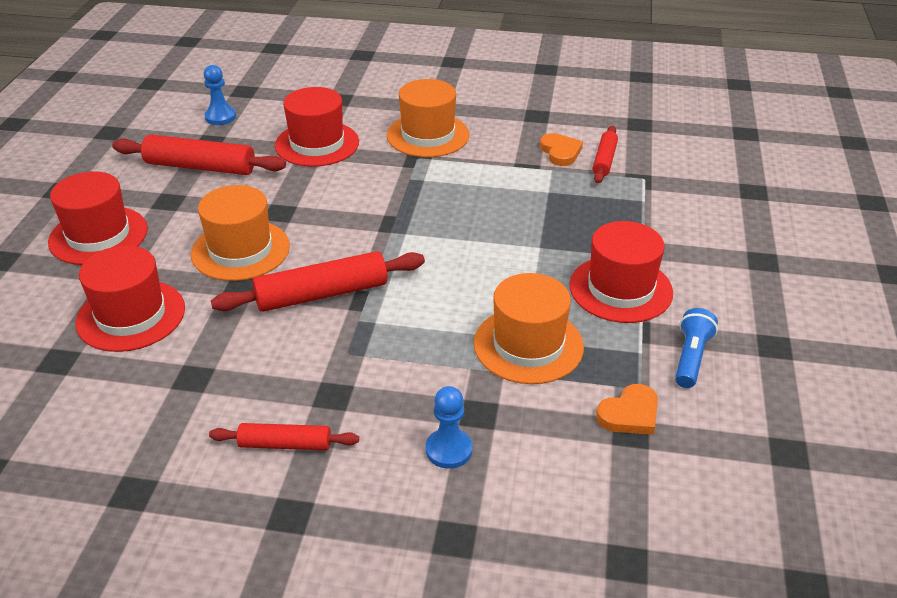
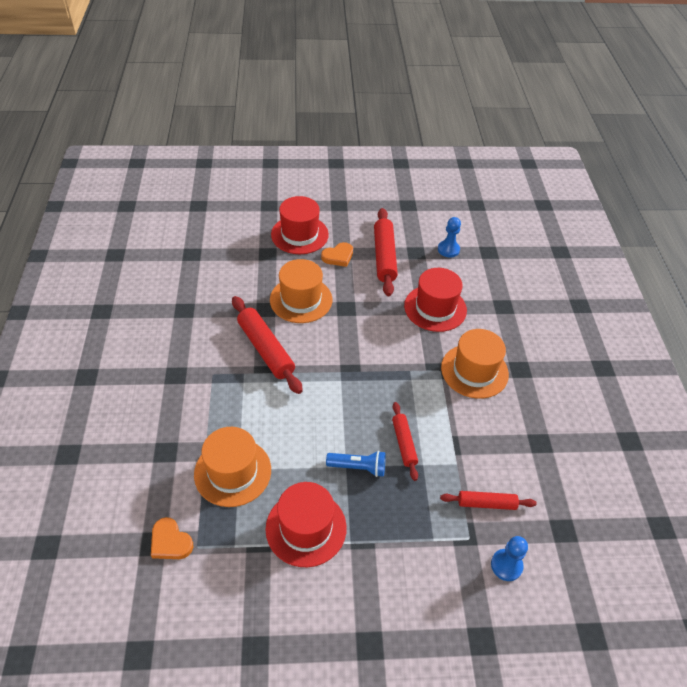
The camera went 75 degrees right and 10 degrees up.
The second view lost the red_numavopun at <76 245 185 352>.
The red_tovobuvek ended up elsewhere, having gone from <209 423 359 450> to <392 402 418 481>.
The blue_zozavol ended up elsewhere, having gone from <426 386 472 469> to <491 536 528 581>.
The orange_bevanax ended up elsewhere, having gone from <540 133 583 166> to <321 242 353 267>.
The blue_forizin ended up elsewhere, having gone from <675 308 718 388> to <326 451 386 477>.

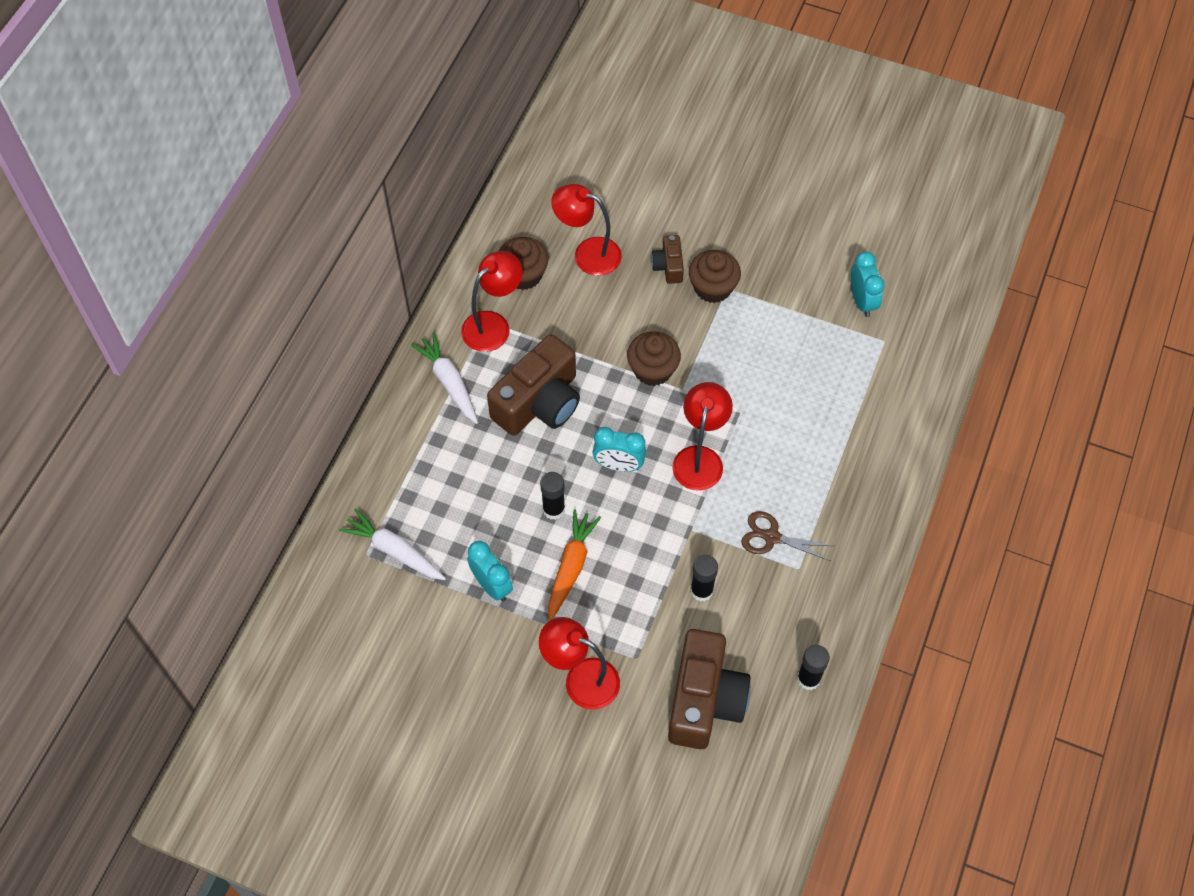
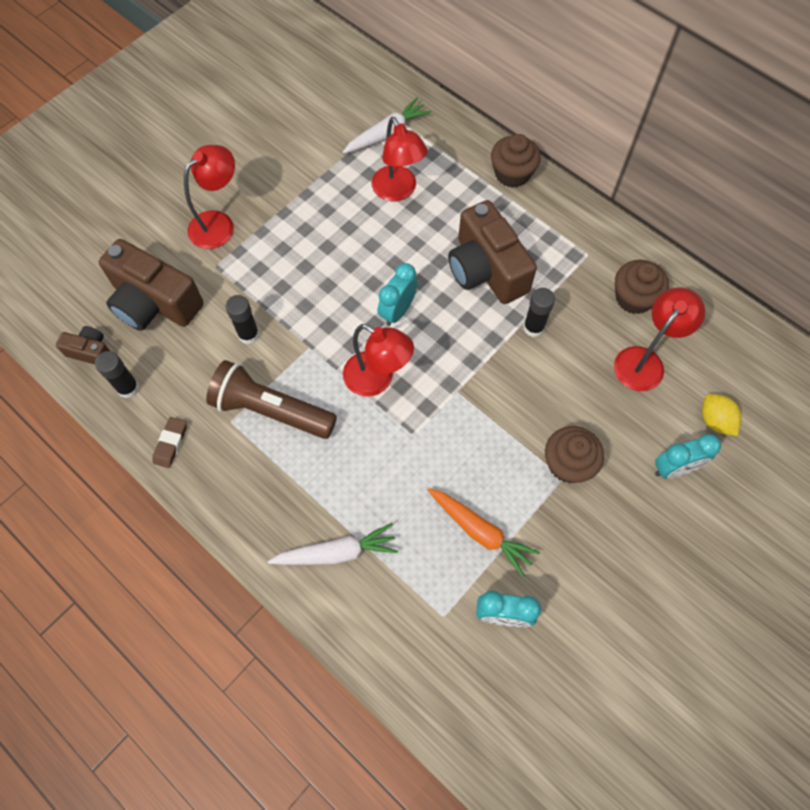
The camera went 110 degrees right and 5 degrees up.
The second view gained the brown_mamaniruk at <153 417 187 468>.
The second view gained the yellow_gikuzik at <702 394 742 436>.
The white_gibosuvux ended up elsewhere, having gone from <411 333 478 424> to <268 523 398 565>.
The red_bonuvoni ended up elsewhere, having gone from <461 251 523 352> to <372 117 428 202>.
The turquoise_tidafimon ended up elsewhere, having gone from <467 541 513 601> to <655 434 721 479>.
The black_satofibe ended up elsewhere, having gone from <540 472 565 520> to <523 288 555 337>.
The orange_gibosuvux ended up elsewhere, having gone from <548 510 601 621> to <428 488 540 577>.
The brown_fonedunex ended up elsewhere, having gone from <627 331 681 386> to <491 134 541 188>.
The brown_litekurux ended up elsewhere, having gone from <651 235 684 284> to <56 326 110 364>.
Where the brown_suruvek stood at <741 511 833 561>, the brown_forizin came to stand at <206 360 337 439>.

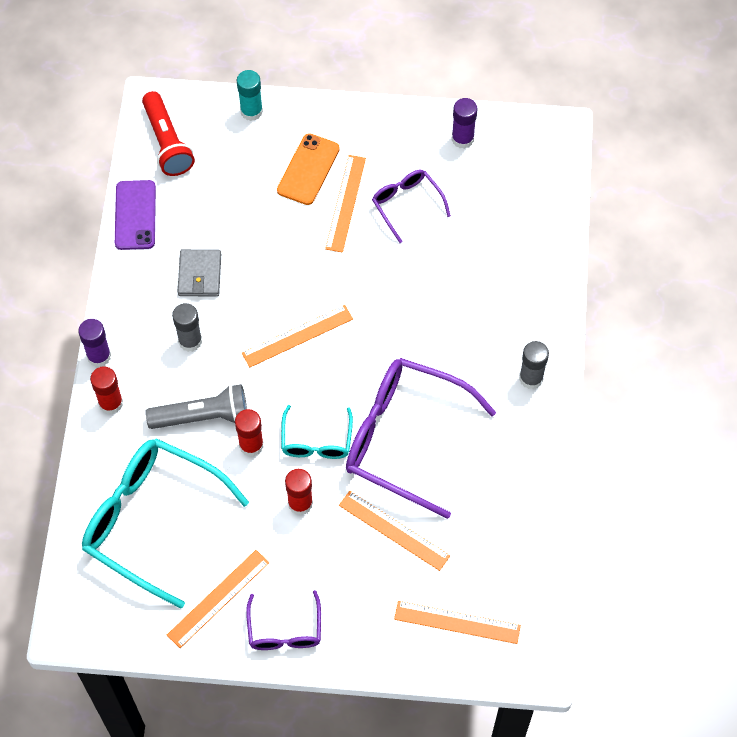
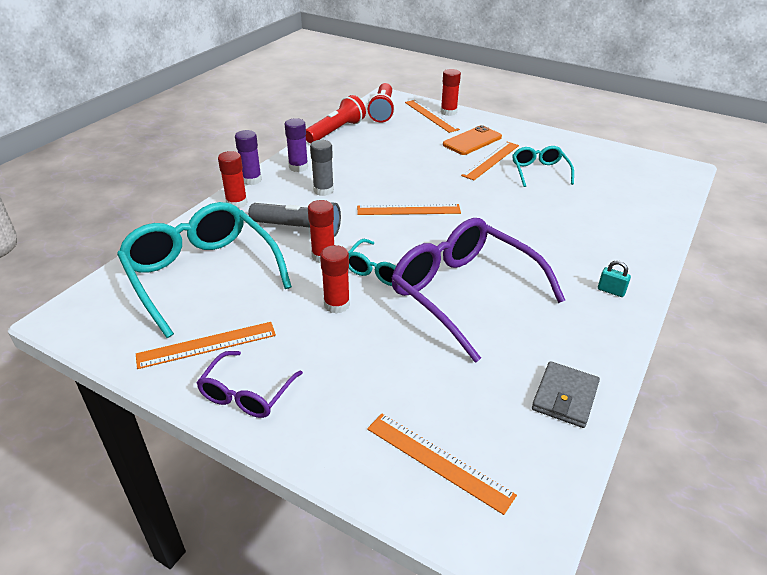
The camera went 25 degrees right and 25 degrees down.
The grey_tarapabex ended up elsewhere, having gone from <177 249 221 297> to <532 361 600 428>.
The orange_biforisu ended up elsewhere, having gone from <339 491 450 571> to <405 100 460 133>.
The purple_satofibe ended up elsewhere, having gone from <452 98 478 149> to <285 118 308 172>.
Where the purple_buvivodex stood at <115 180 156 250>, the red_forizin came to stand at <306 95 366 143>.
Where the grey_satofibe stood at <519 341 549 389>, the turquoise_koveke came to stand at <598 260 631 297>.
What was the turquoise_satofibe at <237 70 263 121> turned into the red_satofibe at <441 69 461 116>.
What was the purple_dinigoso at <372 170 451 243> turned into the turquoise_dinigoso at <512 146 574 187>.

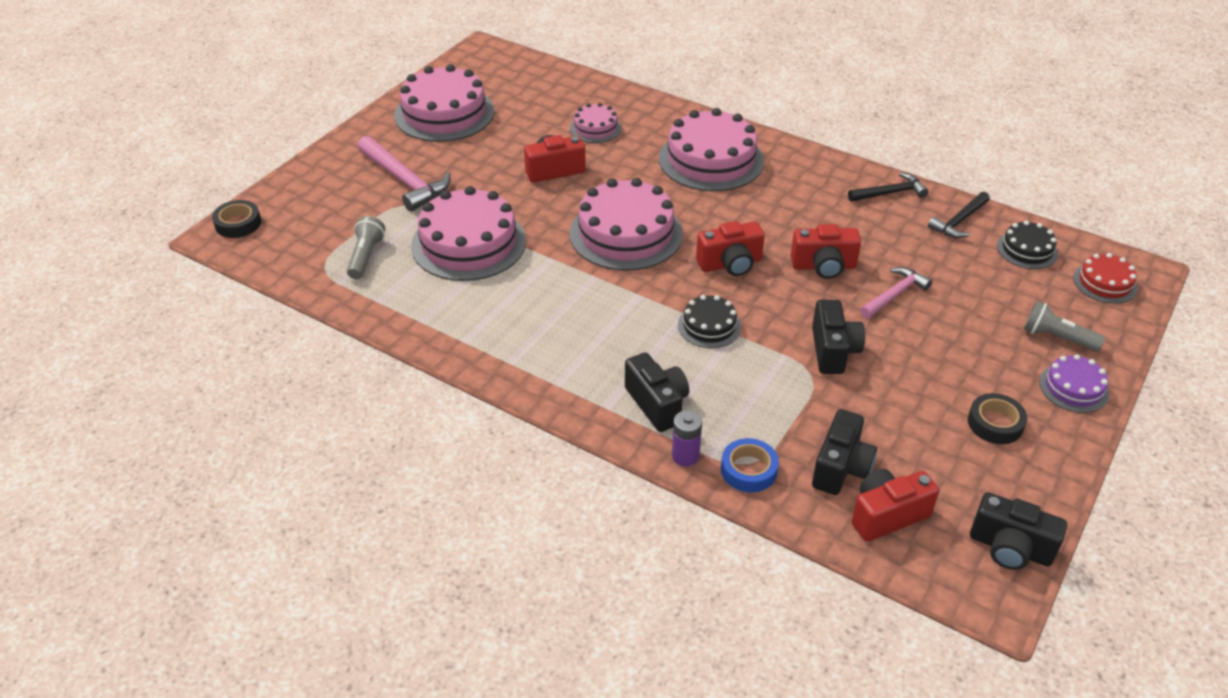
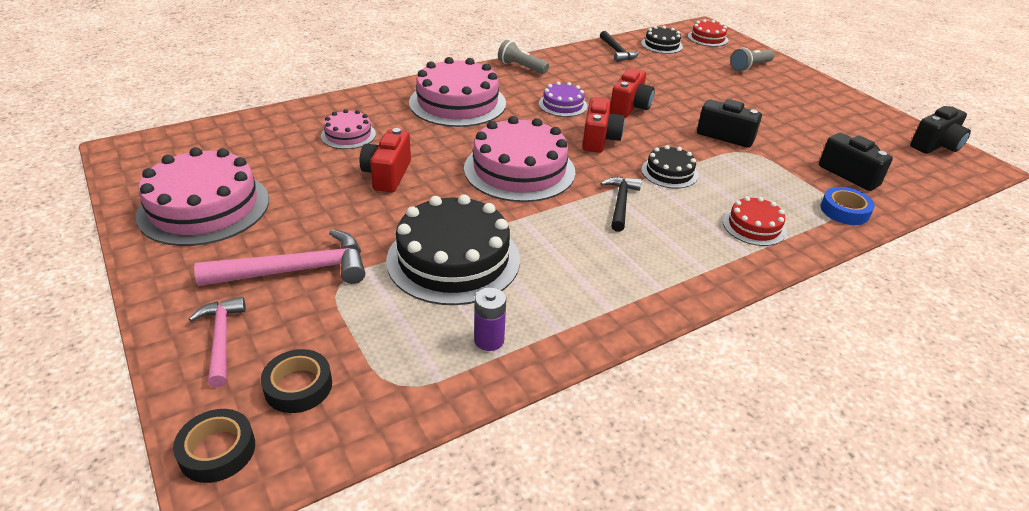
The camera went 65 degrees left and 5 degrees down.
The second view lost the red_litekurux at <852 469 939 542>.
The grey_forizin ended up elsewhere, having gone from <347 216 385 279> to <498 40 549 74>.
The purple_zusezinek ended up elsewhere, having gone from <672 410 702 467> to <474 288 506 351>.
The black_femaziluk ended up elsewhere, having gone from <848 173 928 202> to <600 177 642 232>.
The pink_femaziluk ended up elsewhere, having gone from <860 267 932 319> to <189 297 246 388>.
The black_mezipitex ended up elsewhere, having gone from <968 393 1027 444> to <261 349 332 413>.
The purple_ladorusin ended up elsewhere, having gone from <1039 354 1109 413> to <539 82 587 117>.
Where the black_litekurux stood at <625 352 689 432>, the red_ladorusin came to stand at <723 196 787 246>.
What was the pink_ladorusin at <411 186 526 281> turned into the black_ladorusin at <386 194 520 305>.

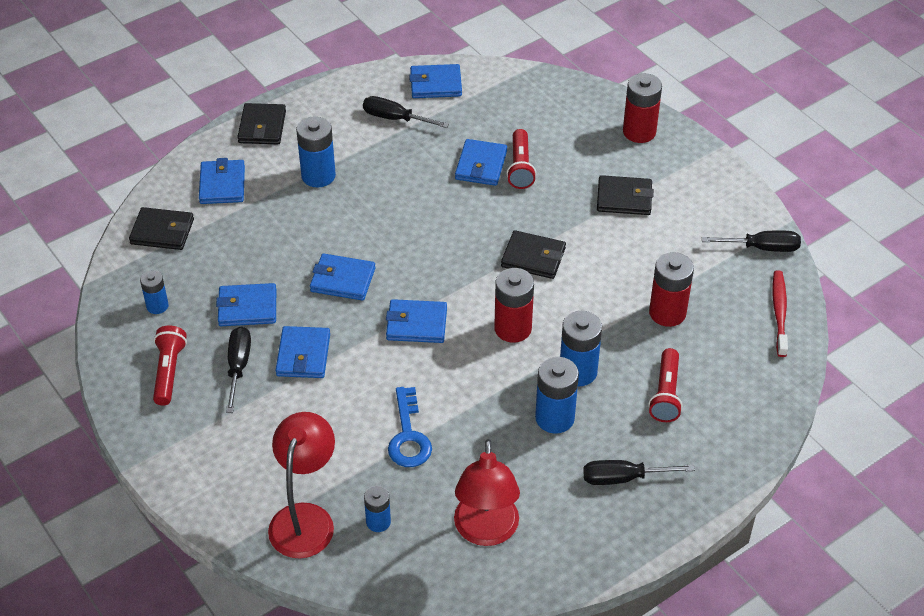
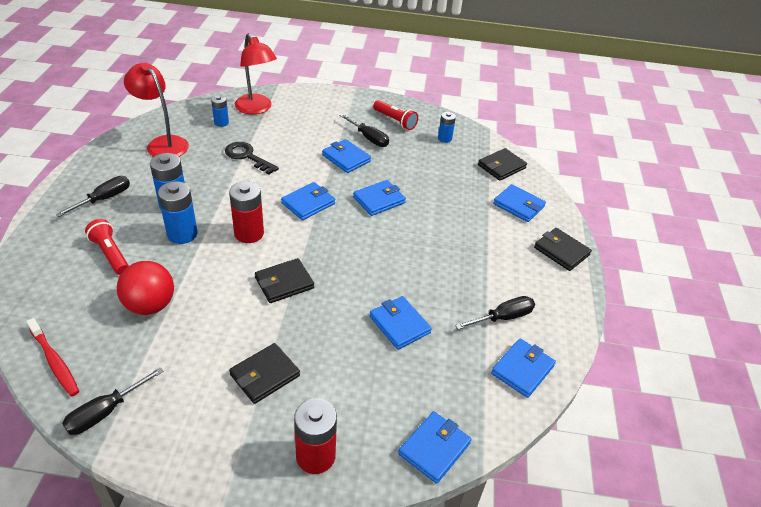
The camera went 130 degrees right and 5 degrees down.
The second view lost the blue_zusezinek at <296 116 336 187>.
The second view lost the red_forizin at <506 129 536 189>.
The blue_tarapabex ended up elsewhere, having gone from <216 283 276 326> to <398 411 472 484>.
Where the red_zusezinek stood at <649 252 694 327>, the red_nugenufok came to stand at <117 261 174 315>.
What was the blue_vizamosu at <388 387 432 467> turned into the black_vizamosu at <225 142 279 174>.

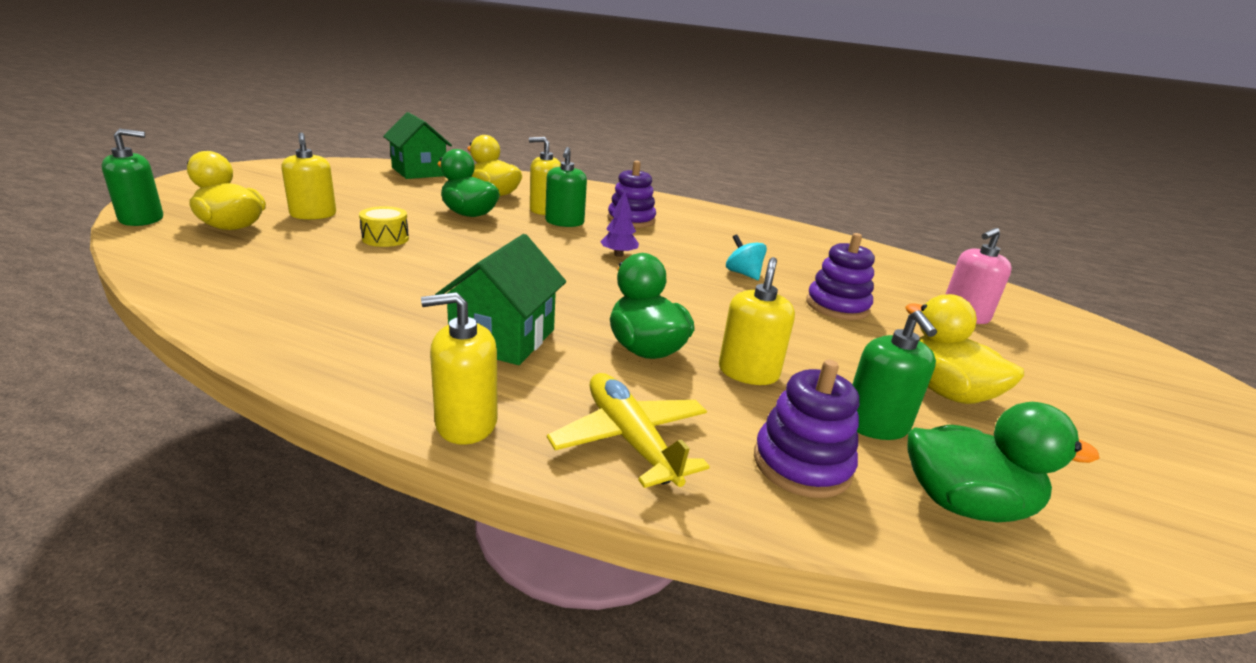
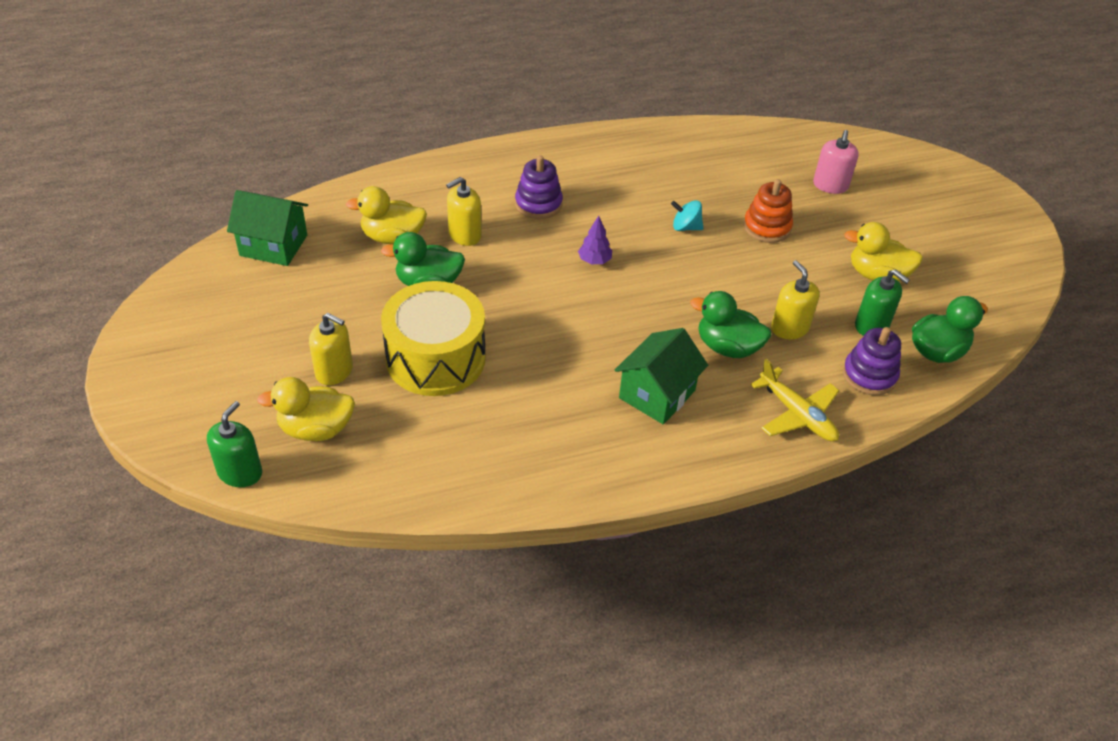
The camera went 40 degrees left and 20 degrees up.
The second view lost the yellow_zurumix at <421 292 498 445>.
The second view lost the green_zurumix at <545 147 587 227>.
What was the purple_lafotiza at <806 233 875 320> turned into the orange_lafotiza at <744 179 793 243>.
The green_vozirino at <435 234 566 365> ended up facing another way, 60 degrees clockwise from before.
The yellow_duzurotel at <547 373 710 488> ended up facing another way, 150 degrees counterclockwise from before.
The size of the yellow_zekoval at <359 206 409 247> changed by a factor of 2.38.

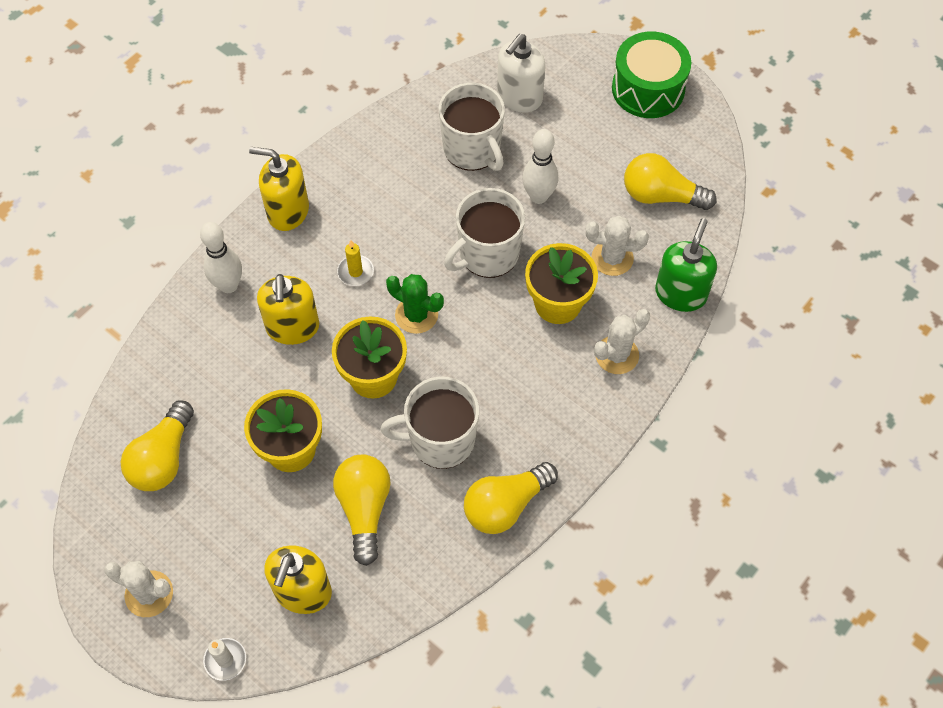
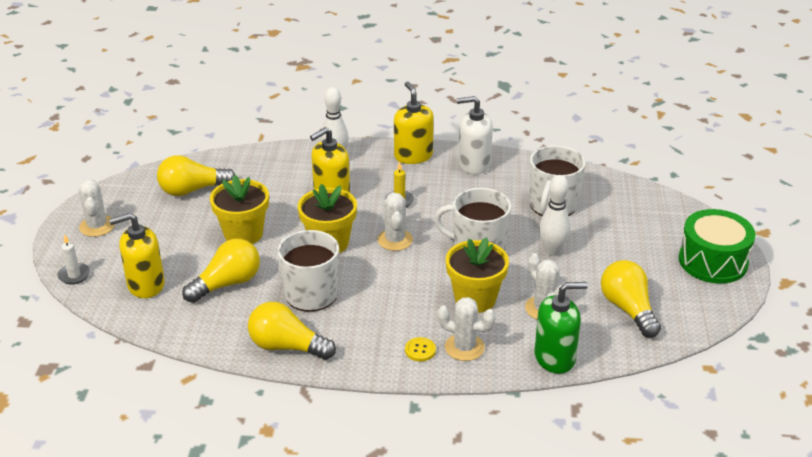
The camera went 55 degrees right and 25 degrees down.
The second view gained the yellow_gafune at <405 337 436 361>.
The white_zurumix ended up elsewhere, having gone from <497 34 546 113> to <457 96 493 174>.
What was the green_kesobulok at <386 274 444 334> turned into the white_kesobulok at <378 193 413 251>.

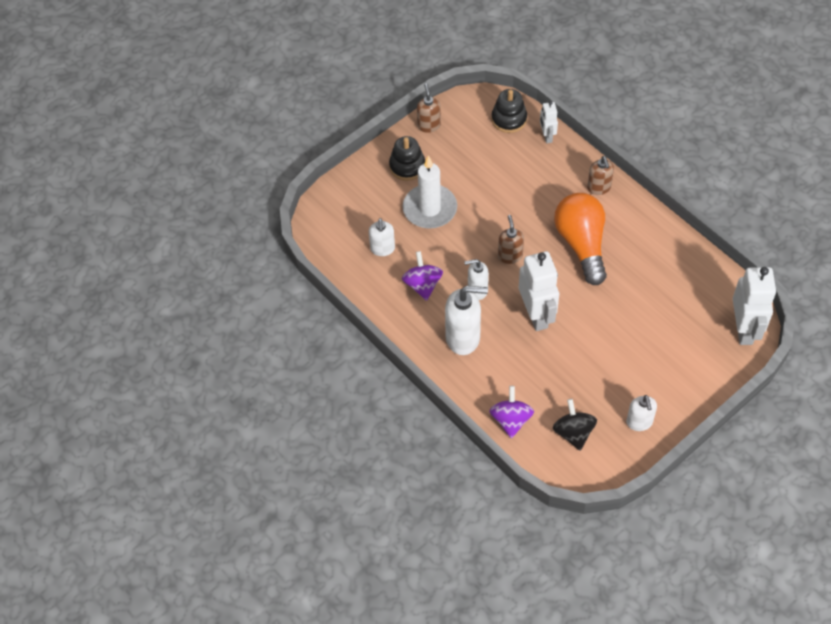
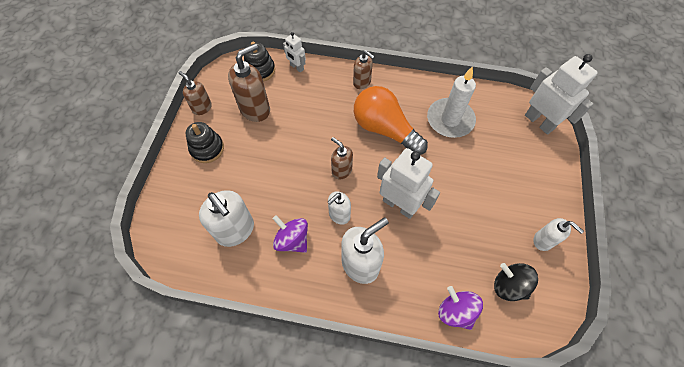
The camera went 40 degrees left and 5 degrees up.
The second view gained the brown_zurumix at <228 43 270 122>.
The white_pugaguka ended up elsewhere, having gone from <403 155 457 229> to <427 66 476 138>.
The size of the white_zurumix at <369 218 395 256> changed by a factor of 1.67.

